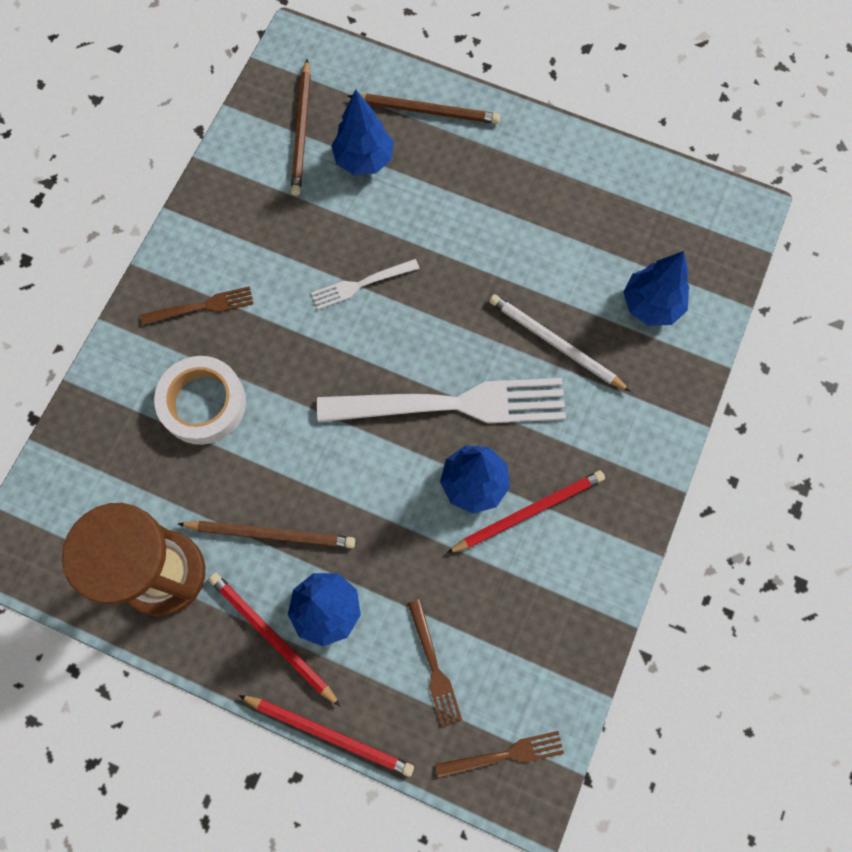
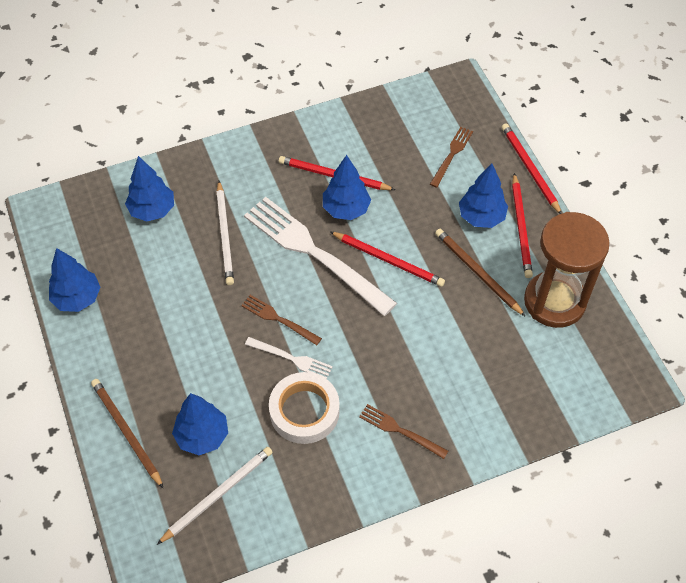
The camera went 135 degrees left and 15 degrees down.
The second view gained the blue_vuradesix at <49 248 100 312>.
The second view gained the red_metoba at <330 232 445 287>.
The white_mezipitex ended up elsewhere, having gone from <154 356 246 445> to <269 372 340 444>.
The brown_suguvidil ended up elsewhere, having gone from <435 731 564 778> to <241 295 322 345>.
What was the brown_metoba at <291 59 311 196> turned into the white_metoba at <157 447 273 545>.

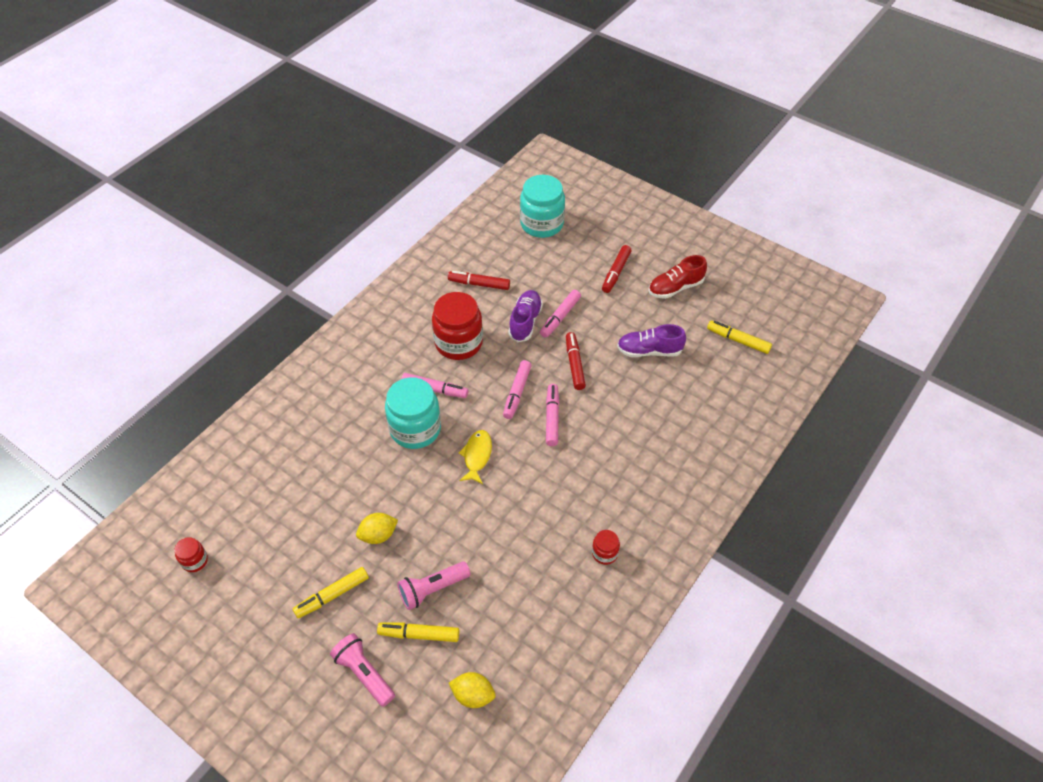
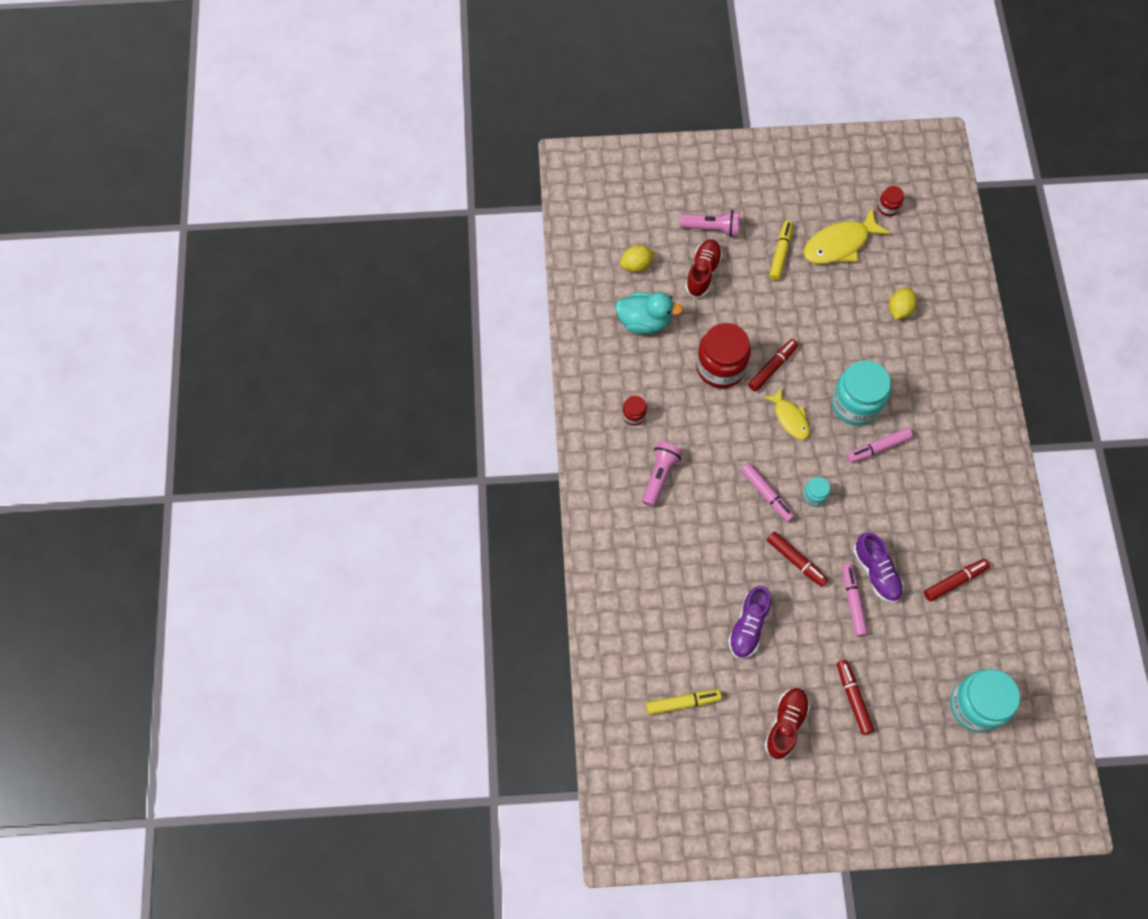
The camera went 140 degrees right and 15 degrees up.
The second view gained the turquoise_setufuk at <615 292 683 334>.
The second view gained the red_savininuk at <748 339 798 391>.
The second view gained the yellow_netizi at <803 208 891 264>.
The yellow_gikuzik ended up elsewhere, having gone from <356 513 398 544> to <889 288 917 320>.
The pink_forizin ended up elsewhere, having gone from <397 561 471 610> to <642 442 683 507>.
The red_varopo ended up elsewhere, having gone from <432 292 483 360> to <696 323 751 388>.
Where the yellow_savininuk stood at <377 622 459 642>, the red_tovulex came to stand at <685 239 722 298>.
Where the pink_savininuk stood at <503 360 532 419>, the turquoise_varopo came to stand at <803 477 830 507>.
The purple_tovulex at <617 324 686 357> ended up facing another way, 150 degrees clockwise from before.

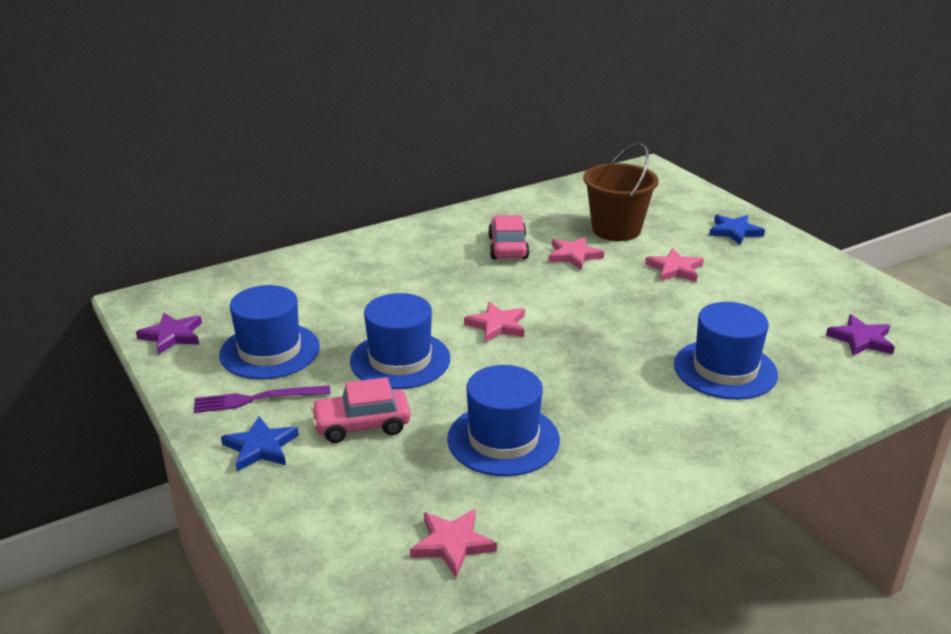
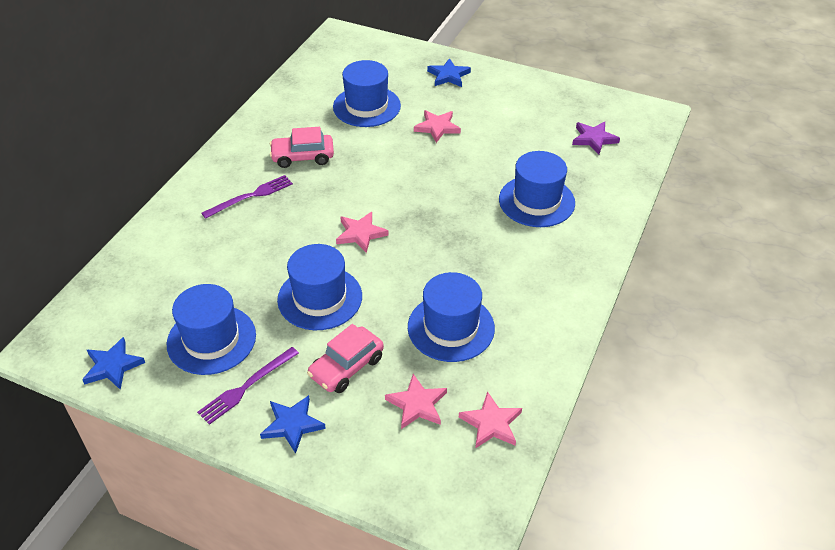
The camera went 35 degrees left and 15 degrees up.
The second view gained the purple_suguvidil at <201 175 293 219>.
The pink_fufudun ended up elsewhere, having gone from <548 237 604 270> to <385 374 447 429>.
Where the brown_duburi stood at <583 143 659 241>, the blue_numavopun came to stand at <333 60 401 127>.
What was the purple_fufudun at <136 313 202 355> turned into the blue_fufudun at <82 337 145 390>.
The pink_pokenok at <488 215 529 259> ended up facing another way, 60 degrees counterclockwise from before.

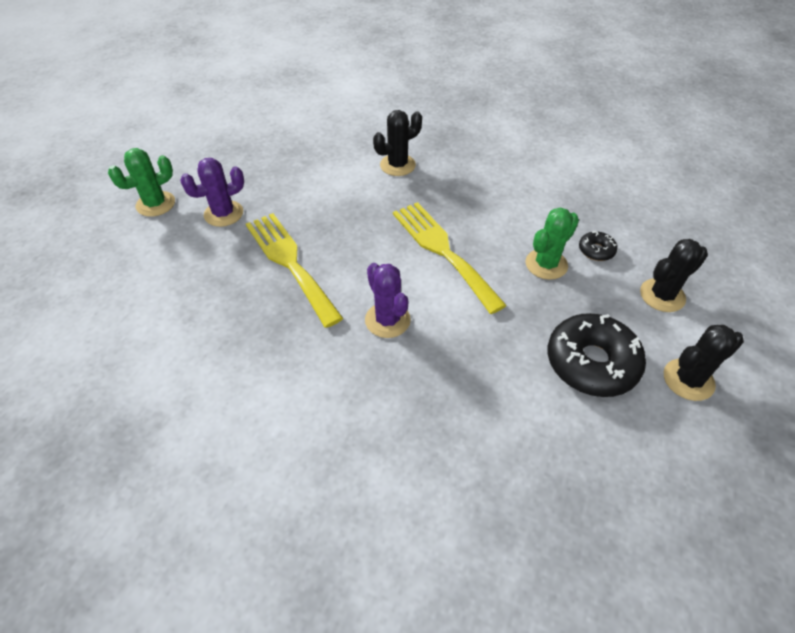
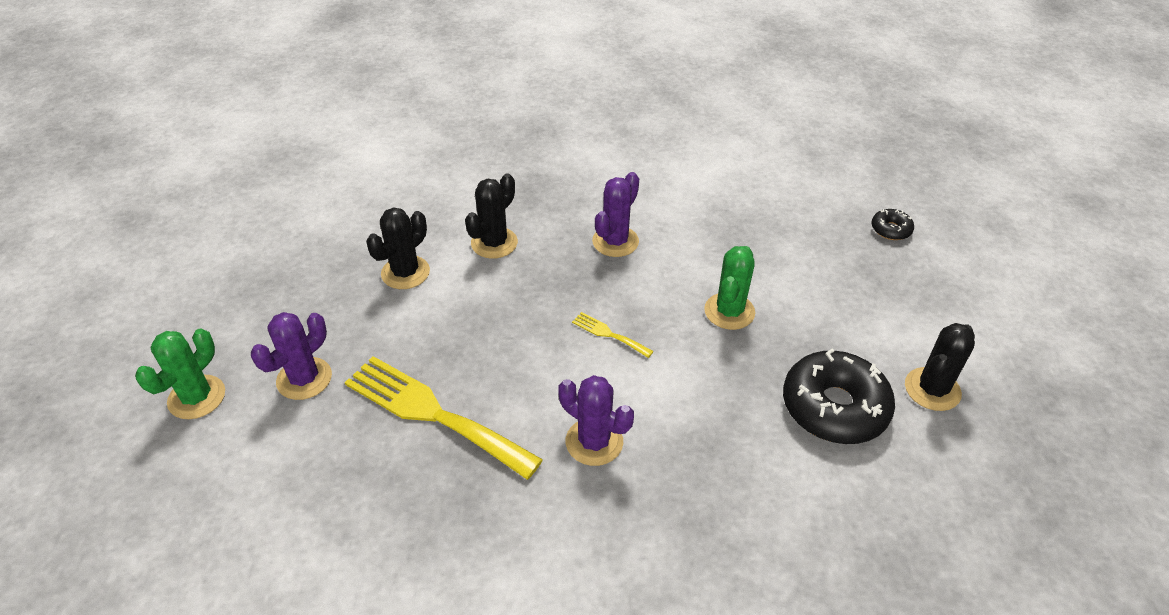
The camera went 25 degrees left and 5 degrees down.
The second view gained the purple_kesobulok at <592 172 639 257>.
The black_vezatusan ended up elsewhere, having gone from <579 231 617 261> to <872 209 914 240>.
The black_kesobulok ended up elsewhere, having gone from <640 239 708 312> to <366 207 430 289>.
The size of the yellow_suguvidil at <393 202 507 314> changed by a factor of 0.43.

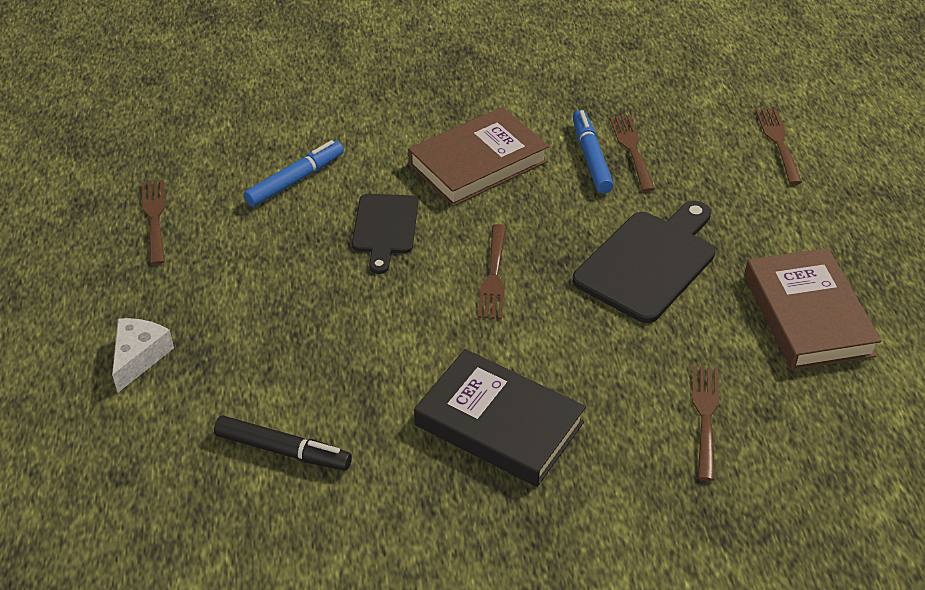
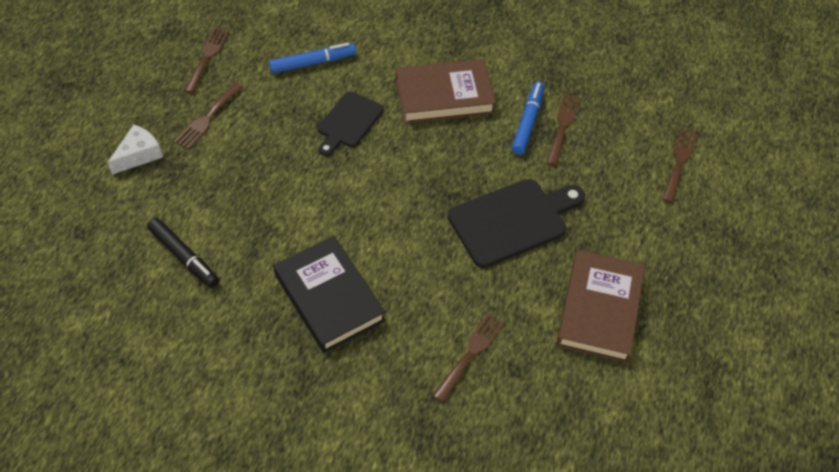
The camera went 25 degrees right and 10 degrees up.
The brown_suguvidil ended up elsewhere, having gone from <477 224 506 319> to <174 83 243 149>.

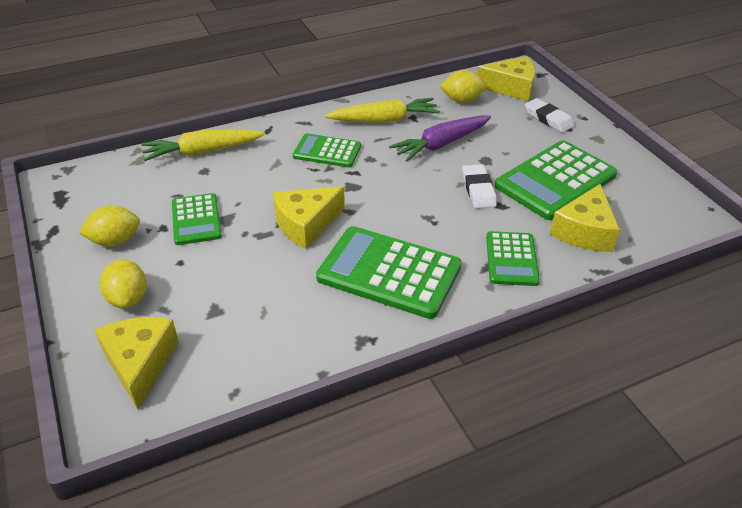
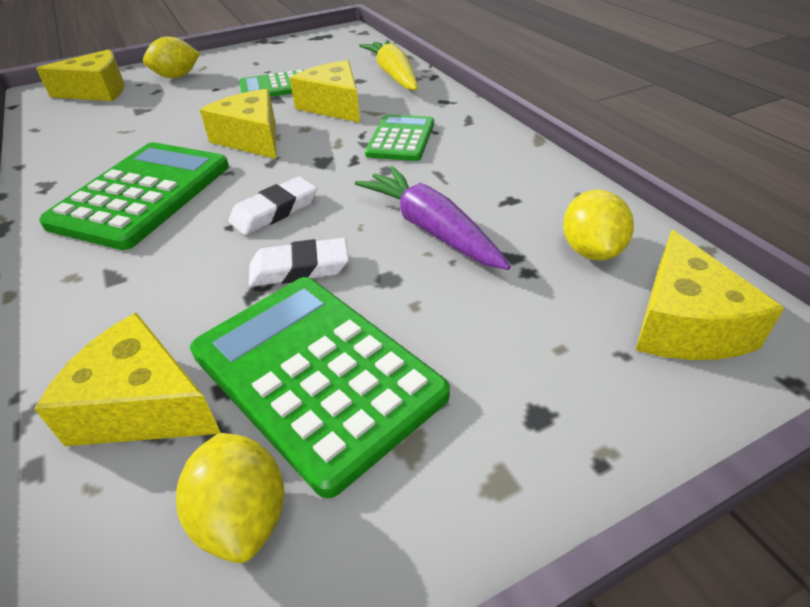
The camera went 90 degrees right and 0 degrees up.
The second view lost the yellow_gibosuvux at <325 98 440 123>.
The second view lost the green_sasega at <486 231 540 286>.
The second view gained the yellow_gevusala at <290 60 360 123>.
The yellow_gikuzik ended up elsewhere, having gone from <79 205 140 246> to <176 433 284 563>.
The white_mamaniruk ended up elsewhere, having gone from <525 98 575 133> to <228 176 317 235>.

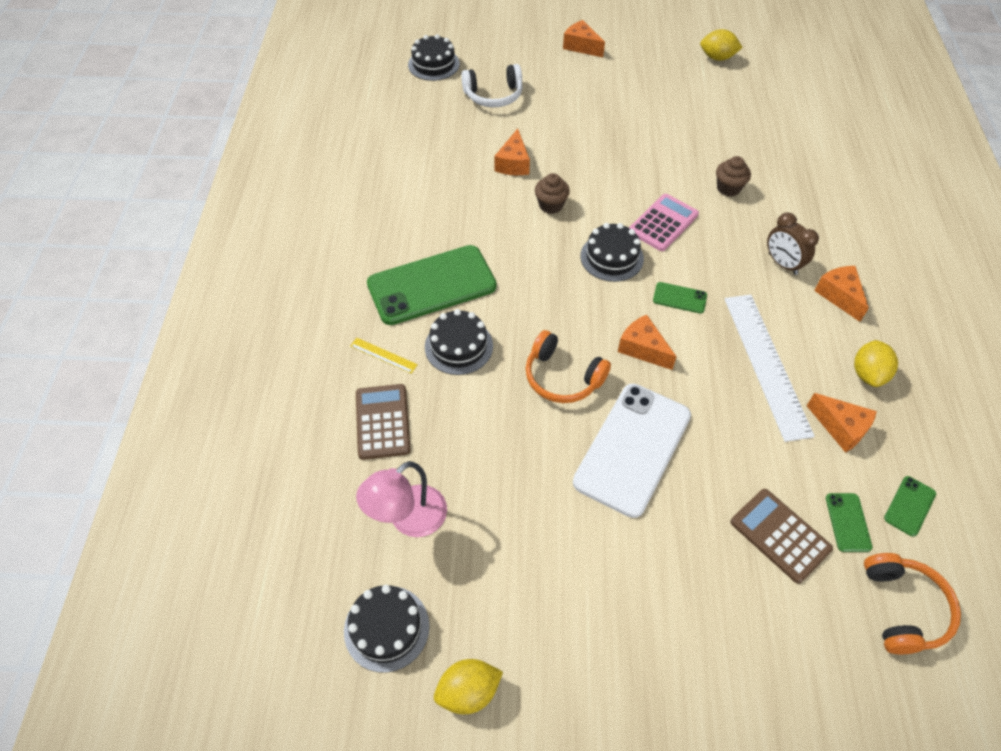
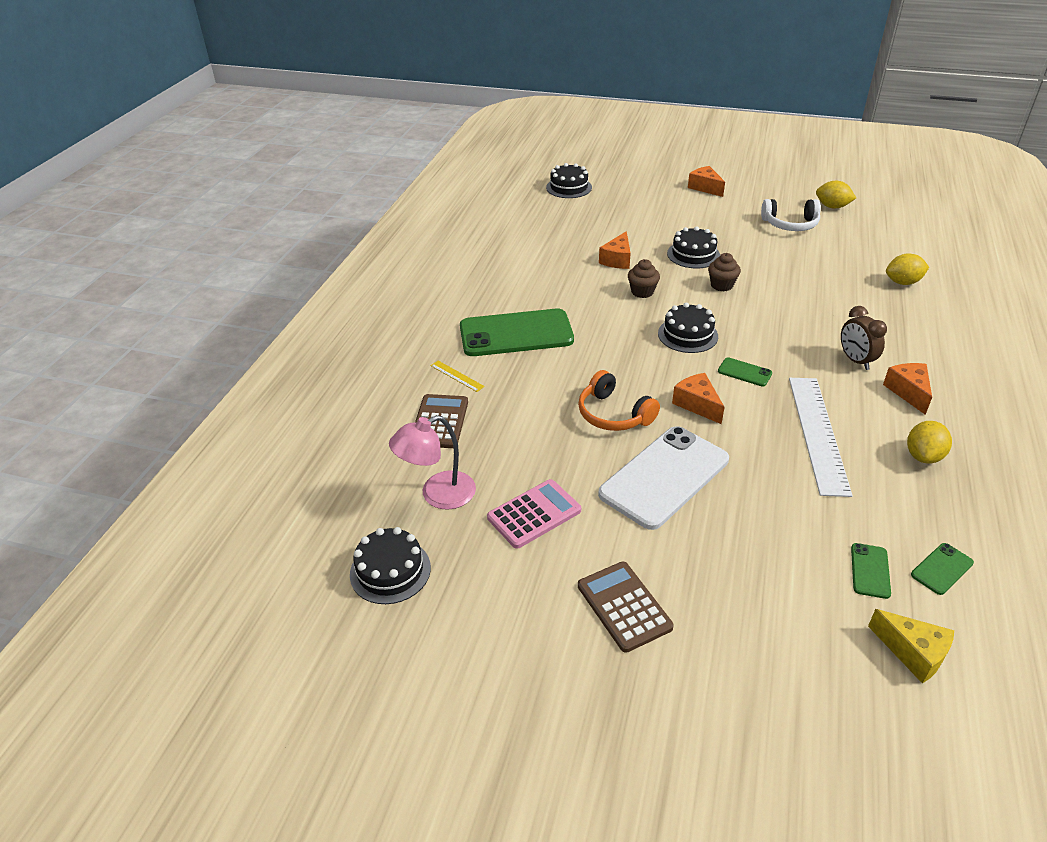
The camera went 15 degrees right and 15 degrees down.
The second view lost the orange_gevusala at <807 393 877 453>.
The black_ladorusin ended up elsewhere, having gone from <425 309 493 375> to <667 226 720 269>.
The yellow_gikuzik ended up elsewhere, having gone from <434 659 503 714> to <886 253 929 285>.
The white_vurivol ended up elsewhere, having gone from <461 64 523 107> to <761 199 821 231>.
The pink_sasega ended up elsewhere, having gone from <629 194 699 251> to <487 479 581 549>.
The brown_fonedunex ended up elsewhere, having gone from <716 156 751 197> to <708 253 741 291>.
The brown_sasega ended up elsewhere, having gone from <730 489 833 584> to <578 562 674 653>.
Where the orange_vurivol stood at <864 553 961 654>, the yellow_gevusala came to stand at <868 609 954 684>.

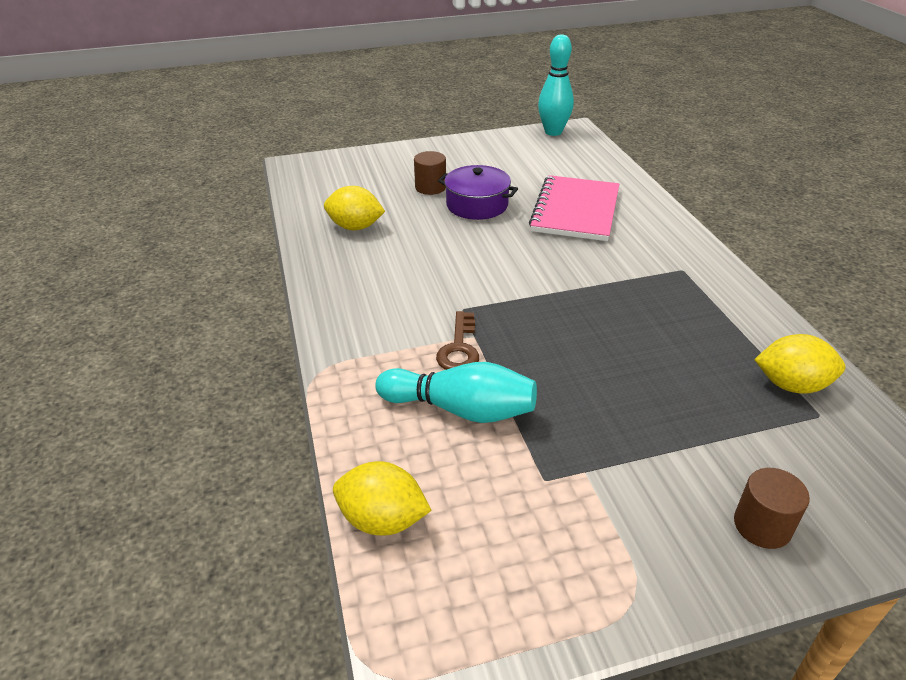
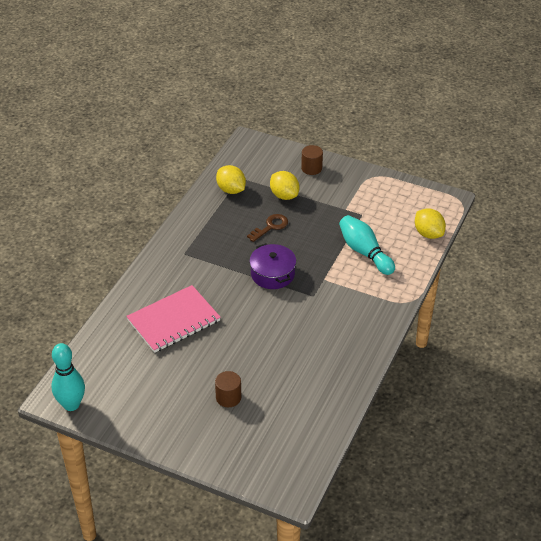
The camera went 140 degrees left and 5 degrees up.
The yellow_gikuzik ended up elsewhere, having gone from <324 186 385 230> to <270 171 299 200>.
The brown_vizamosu ended up elsewhere, having gone from <436 311 479 370> to <247 214 288 242>.
The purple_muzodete ended up elsewhere, having gone from <438 165 518 220> to <249 243 296 289>.

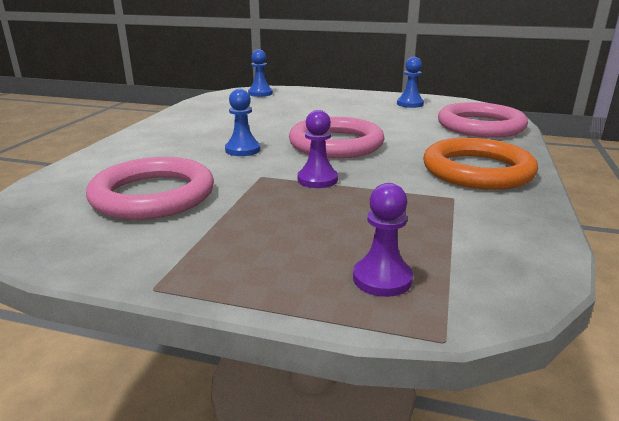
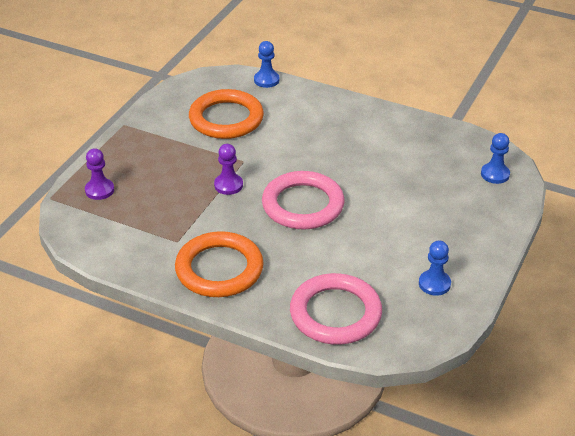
The camera went 100 degrees right and 15 degrees up.
The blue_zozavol ended up elsewhere, having gone from <225 89 260 156> to <254 41 279 88>.
What was the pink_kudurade at <86 157 214 220> turned into the orange_kudurade at <189 89 264 139>.

